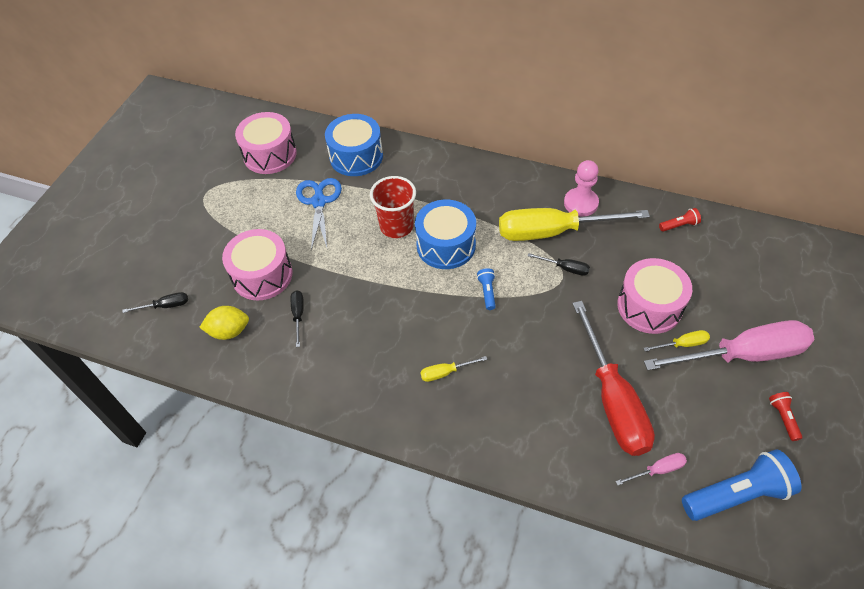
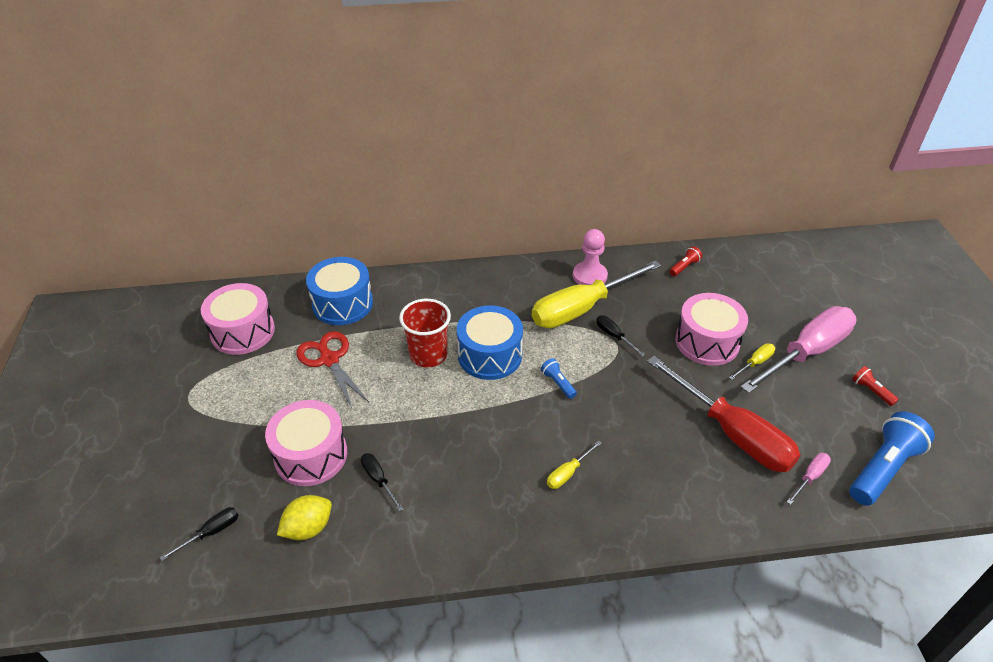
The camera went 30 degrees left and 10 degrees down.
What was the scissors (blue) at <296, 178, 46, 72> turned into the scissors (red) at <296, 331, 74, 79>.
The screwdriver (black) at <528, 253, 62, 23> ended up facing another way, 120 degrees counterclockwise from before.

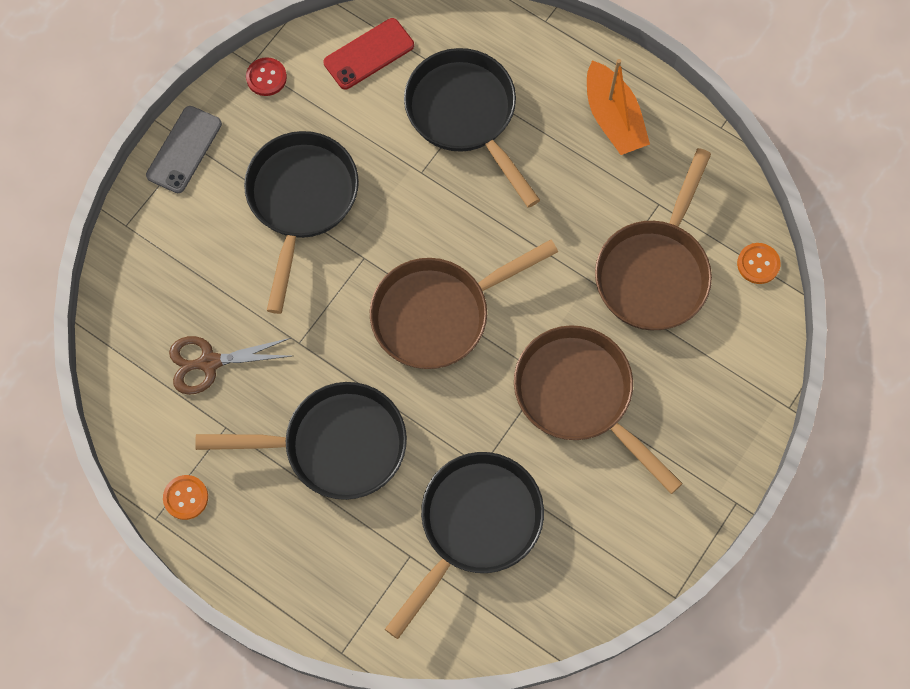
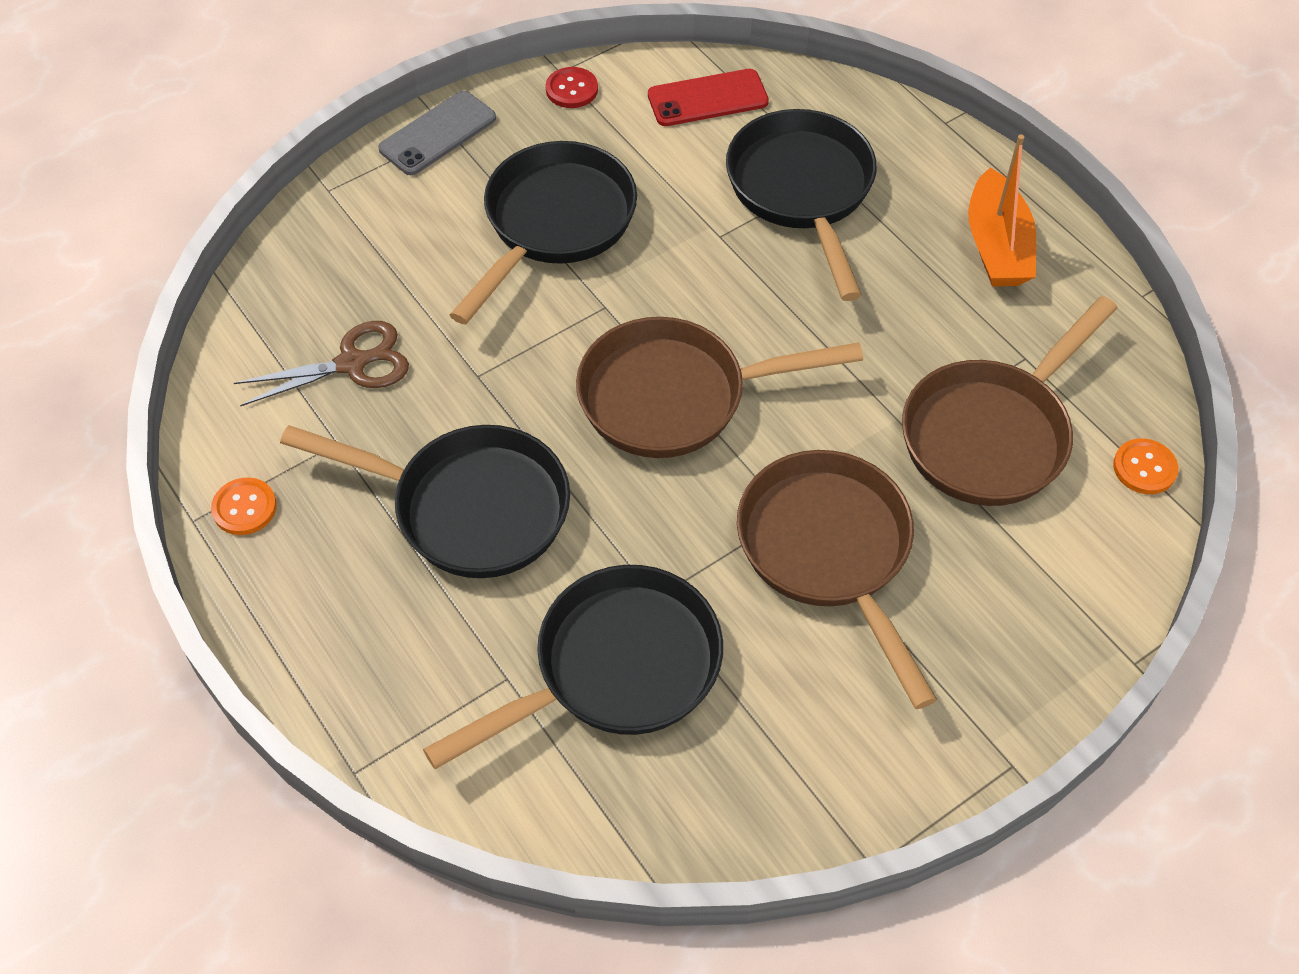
The camera went 20 degrees right and 15 degrees down.
The scissors (brown) at <169, 336, 123, 59> ended up facing another way, 150 degrees clockwise from before.

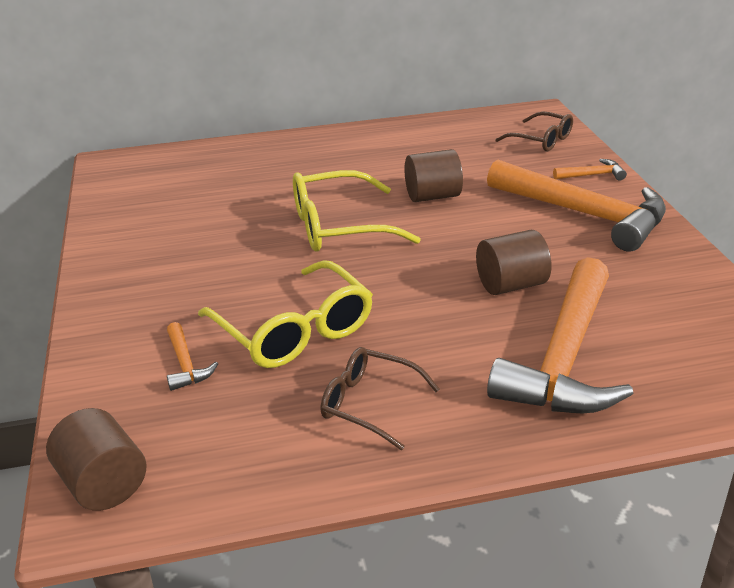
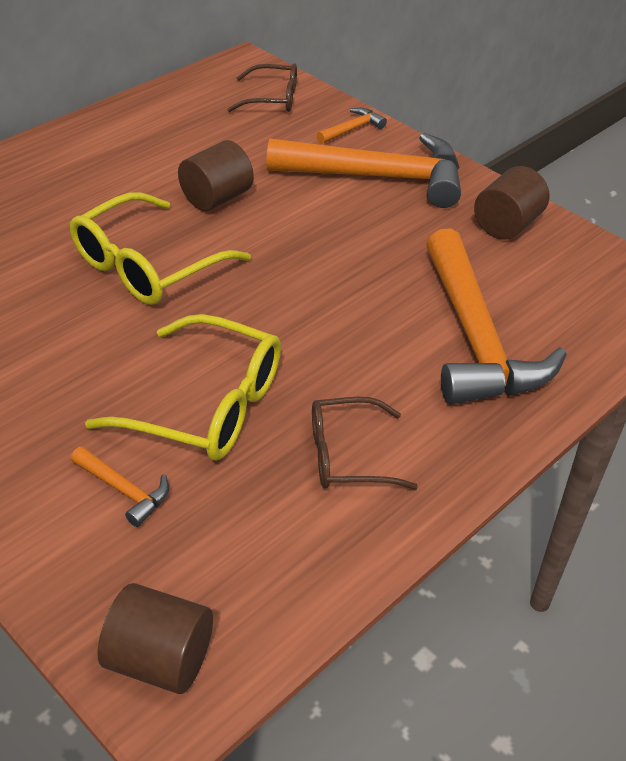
The camera went 35 degrees left and 10 degrees up.
The cylinder (brown) ended up elsewhere, having gone from <476, 230, 76, 65> to <474, 166, 75, 74>.

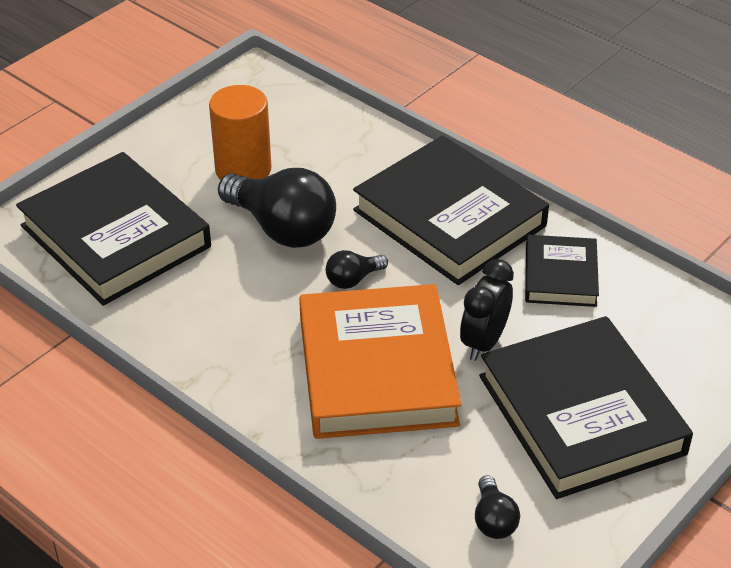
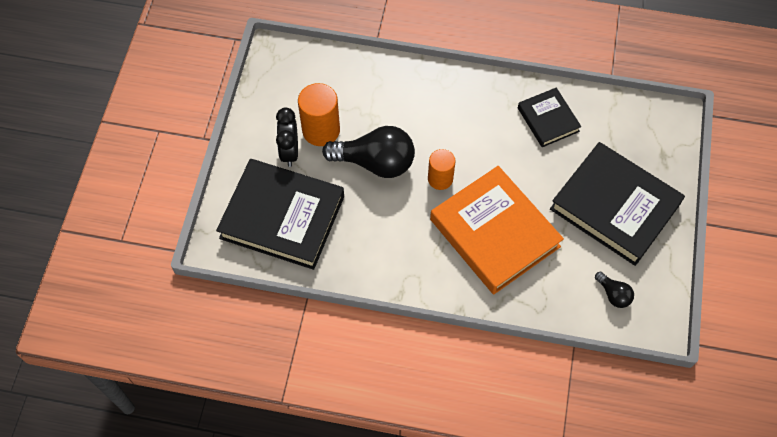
The camera went 30 degrees left and 20 degrees up.
The second view lost the book (black) at <353, 135, 196, 150>.
Where the light bulb (black) stood at <326, 250, 62, 39>, the cylinder (orange) came to stand at <428, 149, 28, 41>.
The clock (black) ended up elsewhere, having gone from <460, 259, 54, 102> to <276, 107, 22, 60>.

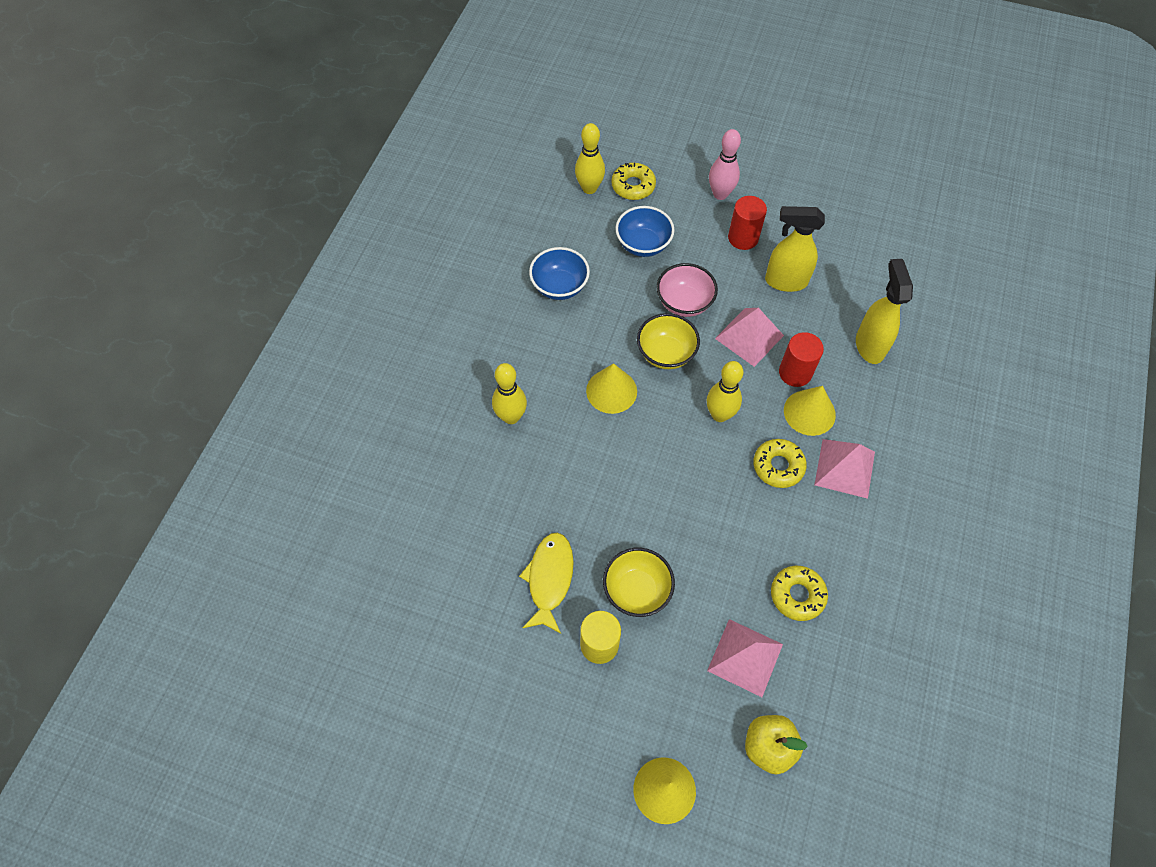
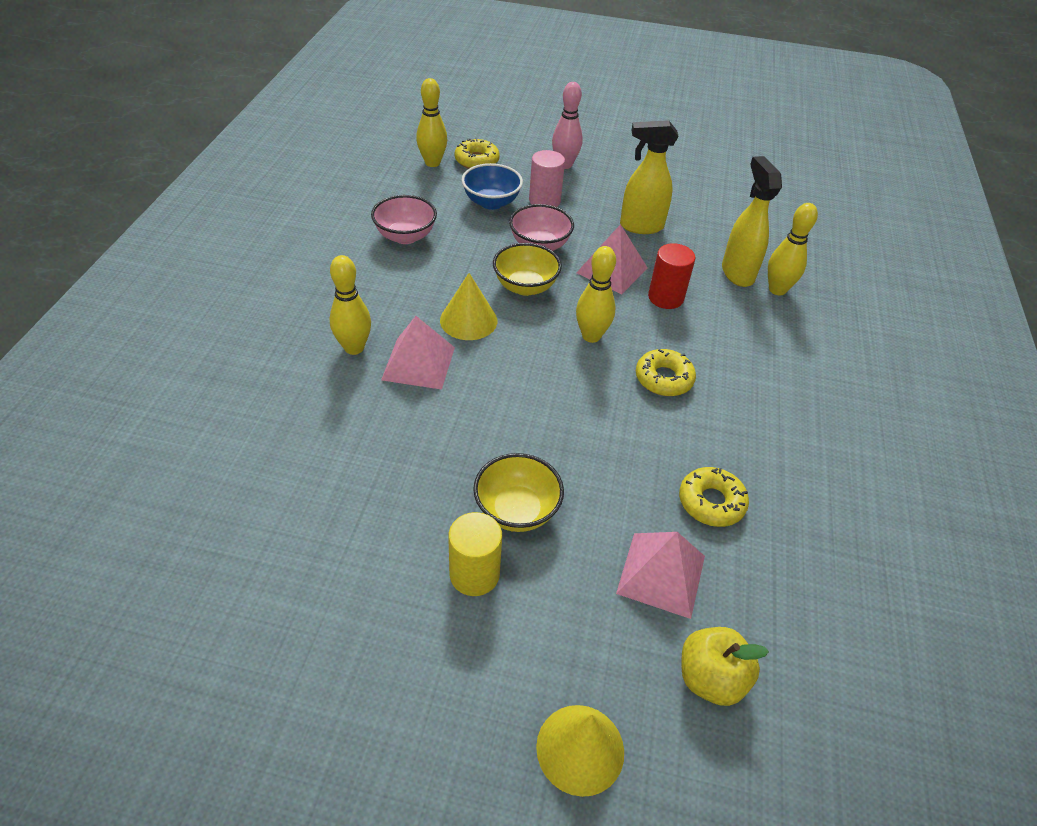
The camera went 10 degrees left and 15 degrees down.
The second view lost the cylinder (red) at <728, 196, 39, 54>.
What was the bowl (blue) at <529, 247, 61, 53> turned into the bowl (pink) at <371, 195, 66, 49>.
The second view lost the cone (yellow) at <784, 386, 52, 50>.
The pyramid (pink) ended up elsewhere, having gone from <814, 439, 61, 60> to <381, 316, 74, 74>.
The second view lost the fish (yellow) at <519, 533, 55, 101>.
The second view gained the cylinder (pink) at <529, 150, 36, 57>.
The second view gained the bowling pin (yellow) at <768, 203, 50, 92>.

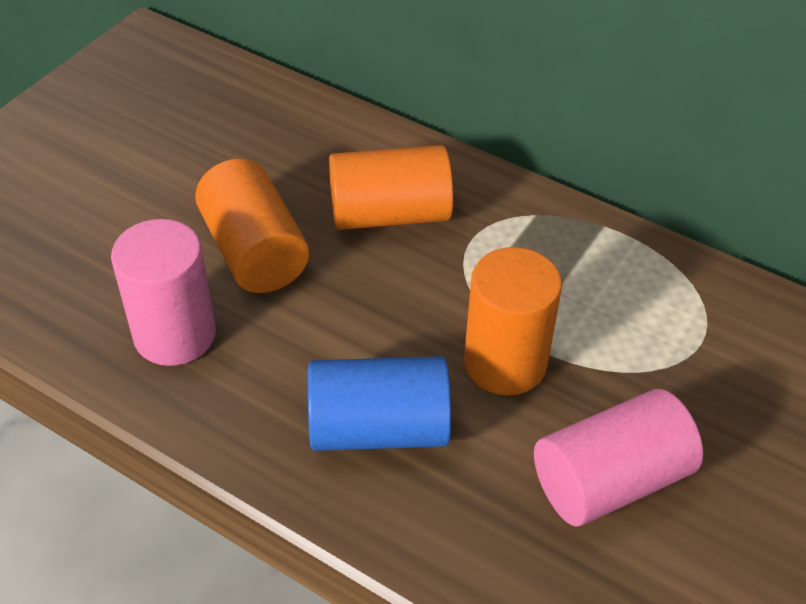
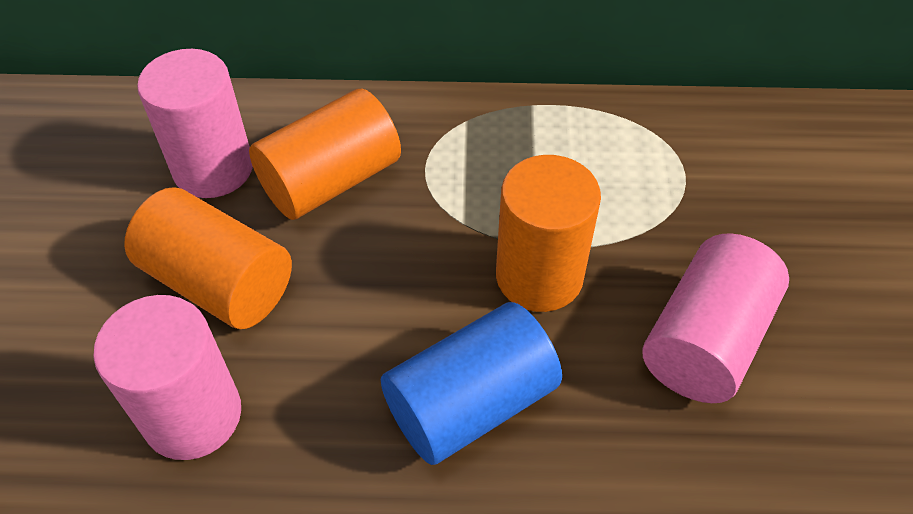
The camera went 30 degrees left and 5 degrees up.
The second view gained the cylinder (pink) at <137, 49, 116, 149>.

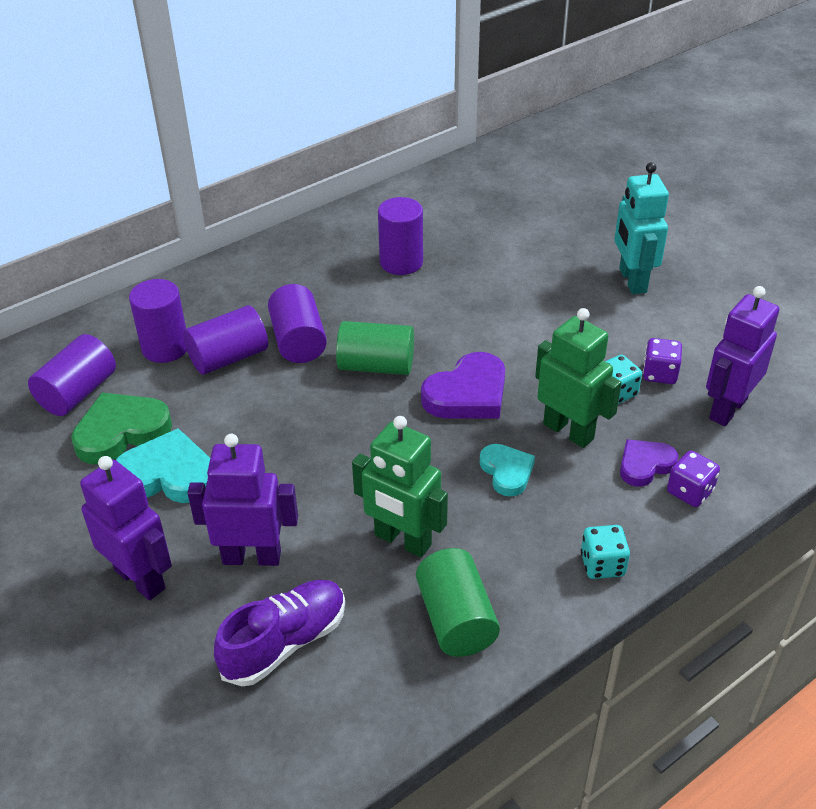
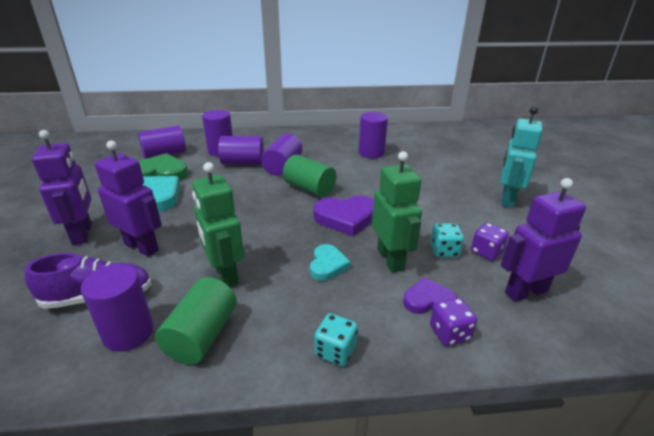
The camera went 30 degrees right and 10 degrees down.
The second view gained the cylinder (purple) at <81, 264, 73, 87>.

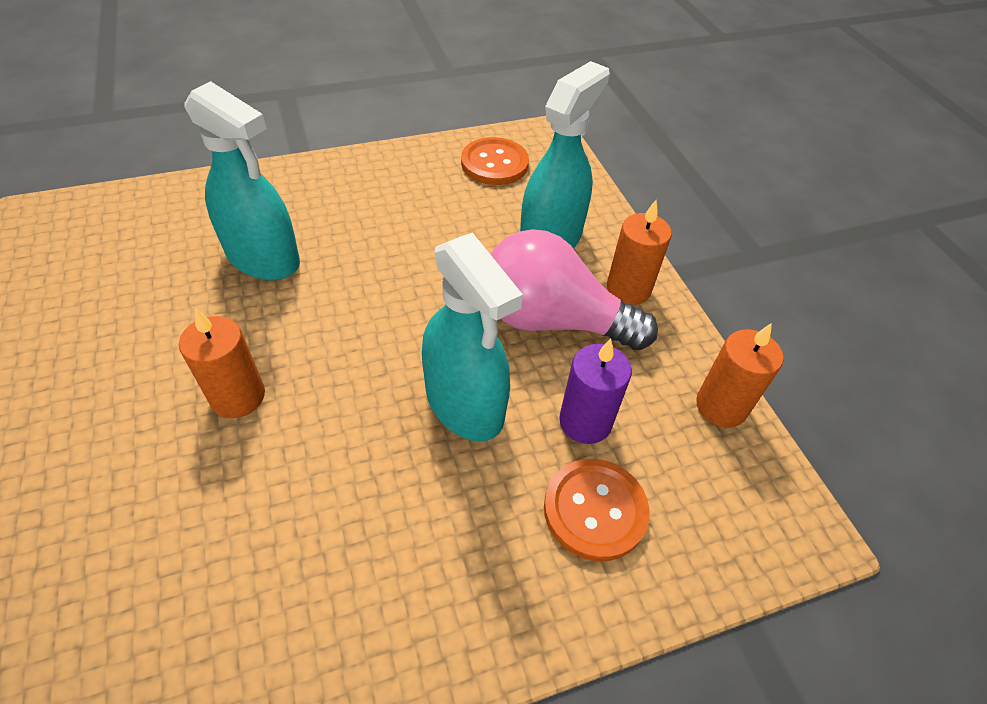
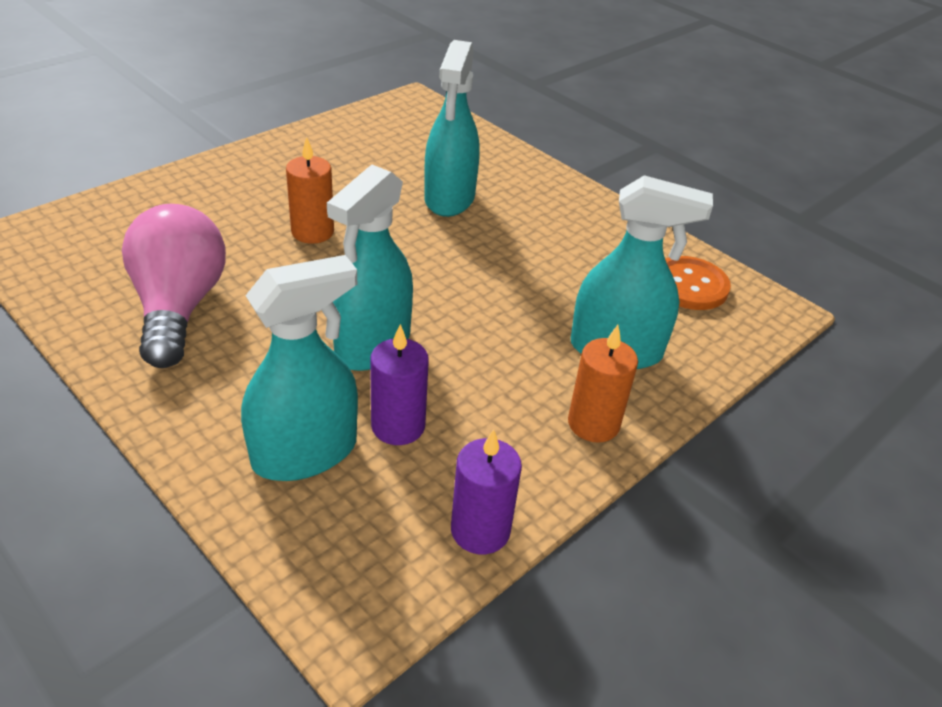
The camera went 65 degrees right and 10 degrees down.
The light bulb (pink) ended up elsewhere, having gone from <490, 229, 168, 121> to <122, 204, 104, 164>.
What was the candle (orange) at <696, 323, 88, 105> turned into the candle (purple) at <451, 429, 71, 125>.
Where the button (orange) stood at <544, 459, 106, 102>, the spray bottle (turquoise) came to stand at <241, 255, 117, 226>.

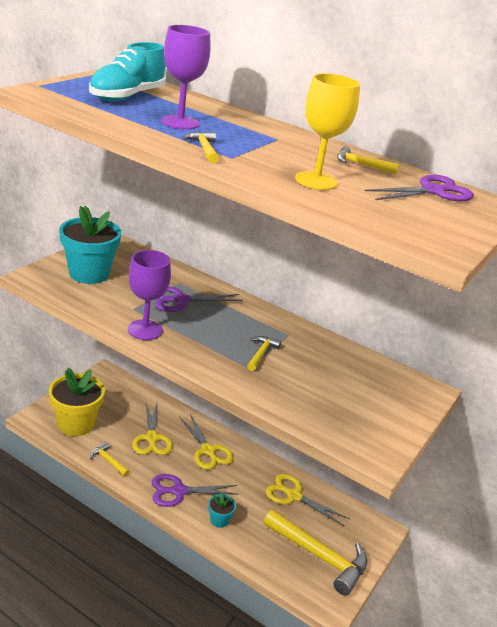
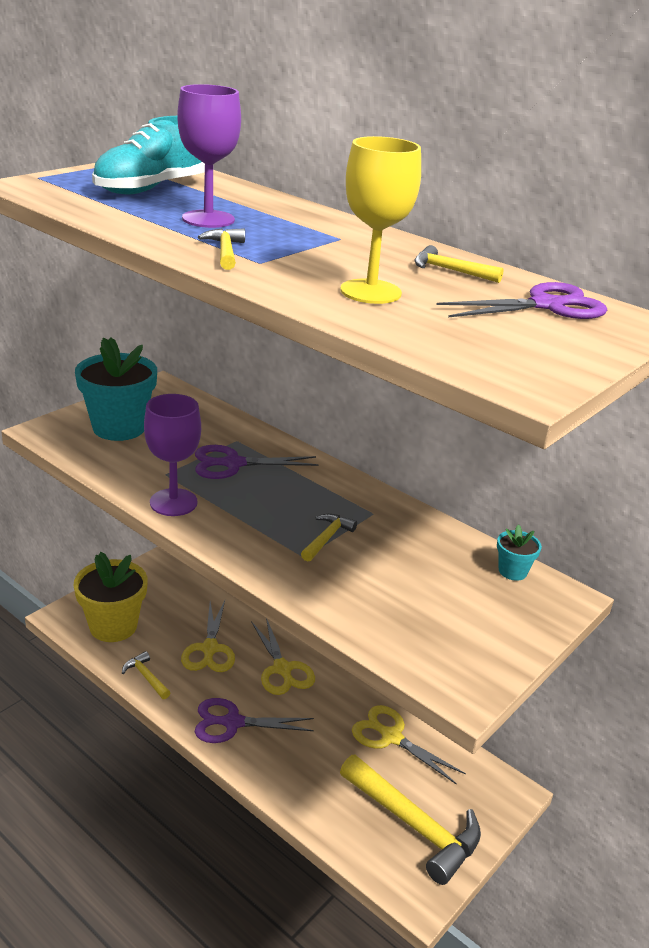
The camera went 10 degrees right and 0 degrees up.
The flower pot (turquoise) ended up elsewhere, having gone from <208, 492, 28, 36> to <497, 524, 45, 57>.

